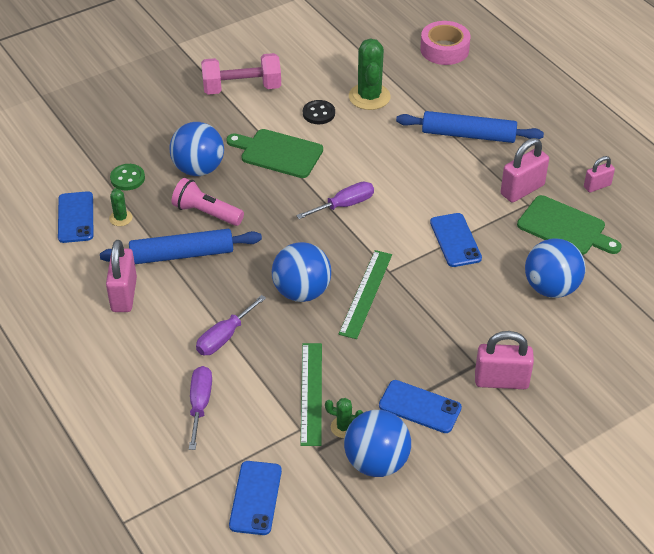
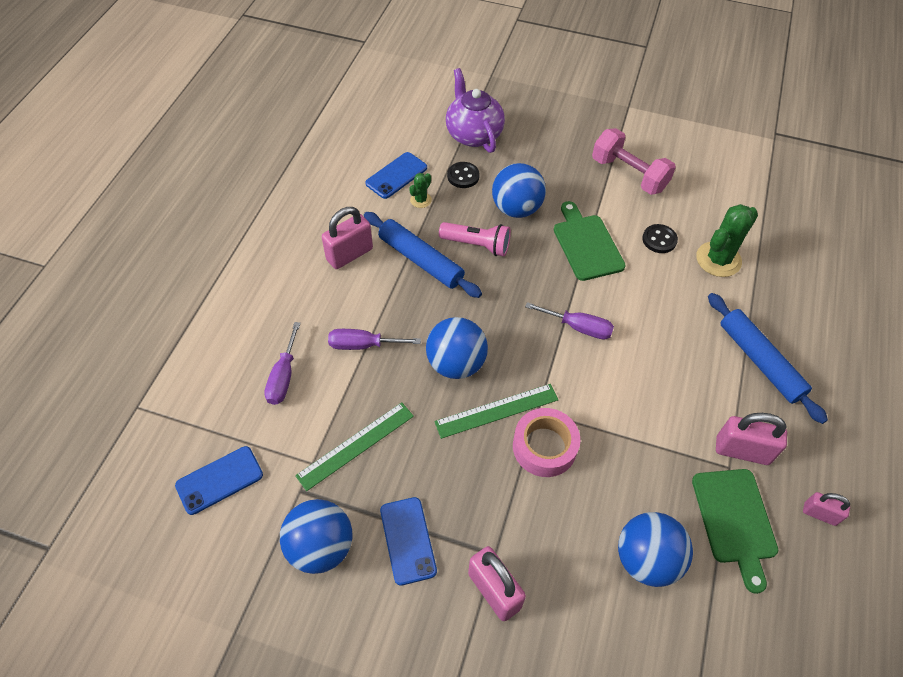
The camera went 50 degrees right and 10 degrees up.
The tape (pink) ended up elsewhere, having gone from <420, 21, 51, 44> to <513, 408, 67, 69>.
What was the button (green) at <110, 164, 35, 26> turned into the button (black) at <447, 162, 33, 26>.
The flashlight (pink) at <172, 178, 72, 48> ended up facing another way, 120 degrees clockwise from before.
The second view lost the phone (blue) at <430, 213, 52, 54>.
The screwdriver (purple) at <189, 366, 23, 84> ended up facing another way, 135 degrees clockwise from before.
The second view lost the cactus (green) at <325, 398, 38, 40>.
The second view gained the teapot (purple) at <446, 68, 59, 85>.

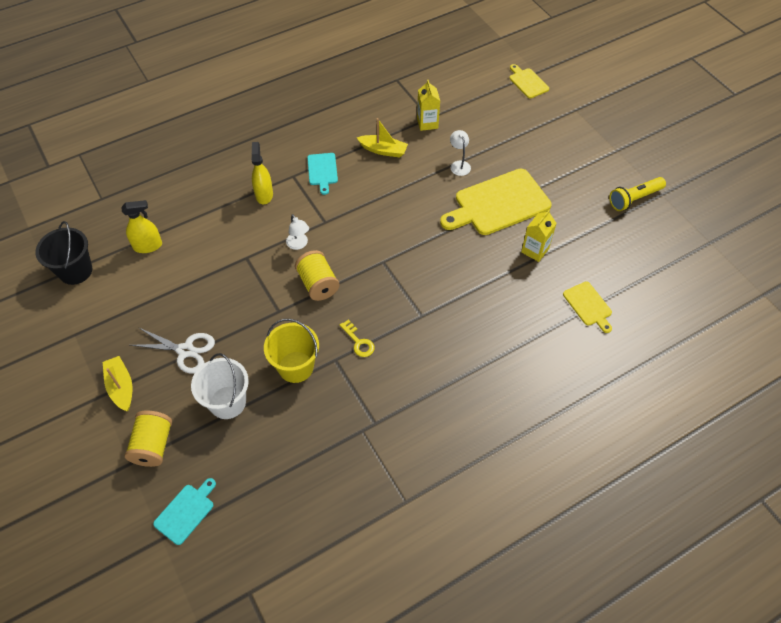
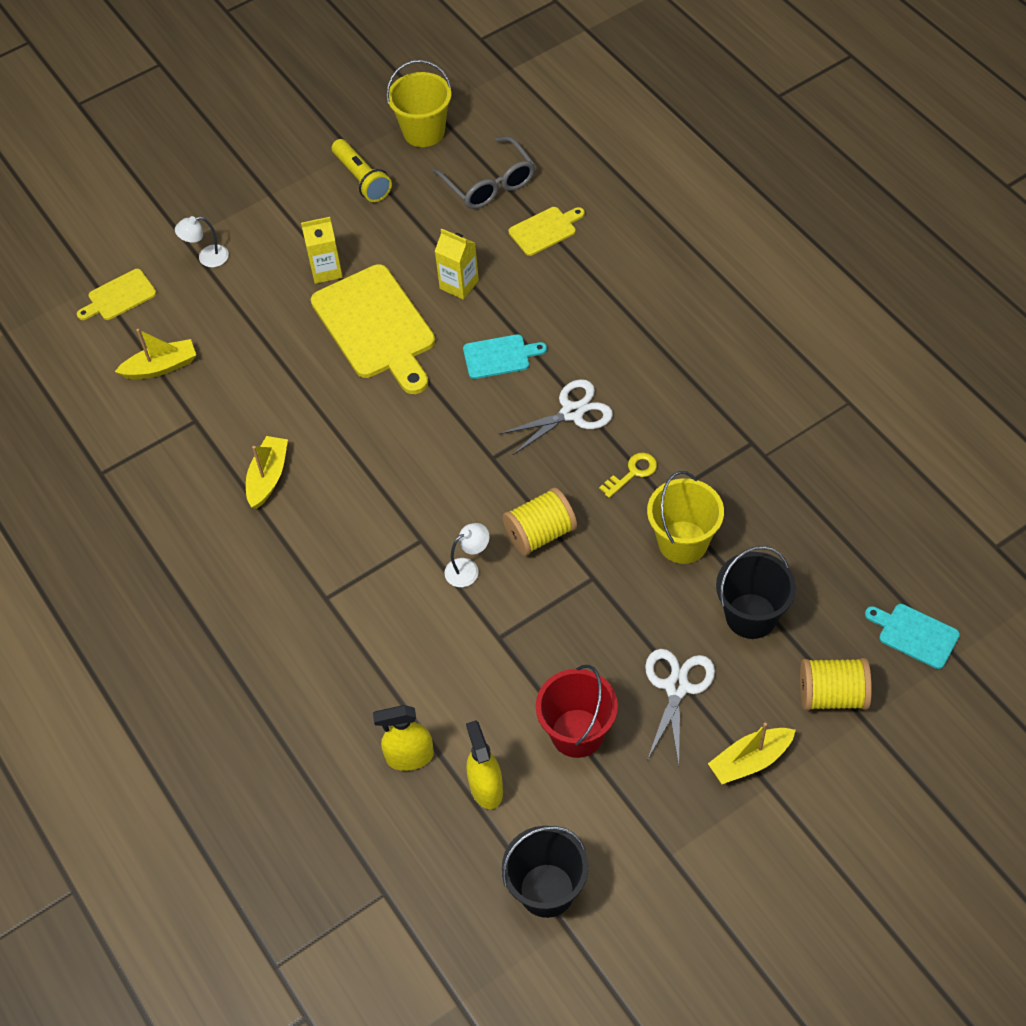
The camera went 90 degrees left and 0 degrees up.
The carton (yellow) ended up elsewhere, having gone from <417, 80, 23, 51> to <301, 217, 42, 67>.
The lamp (white) ended up elsewhere, having gone from <450, 130, 21, 46> to <175, 216, 54, 51>.
The spray bottle (yellow) ended up elsewhere, having gone from <251, 142, 22, 62> to <373, 705, 61, 66>.
The cutting board (turquoise) ended up elsewhere, having gone from <307, 153, 31, 42> to <463, 334, 84, 45>.
What was the bucket (white) at <191, 353, 58, 66> turned into the bucket (black) at <716, 546, 80, 93>.
The second view gained the bucket (yellow) at <386, 60, 65, 87>.
The second view gained the glasses (grey) at <432, 136, 103, 73>.
The second view gained the boat (yellow) at <115, 329, 81, 50>.
The second view gained the scissors (white) at <499, 379, 114, 76>.
The second view gained the bucket (red) at <536, 665, 82, 93>.

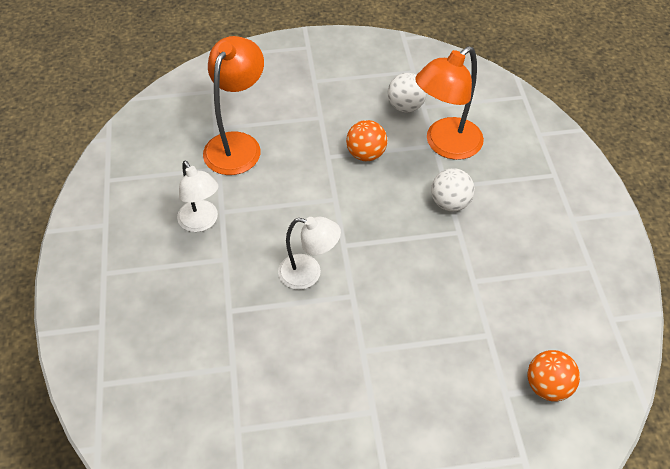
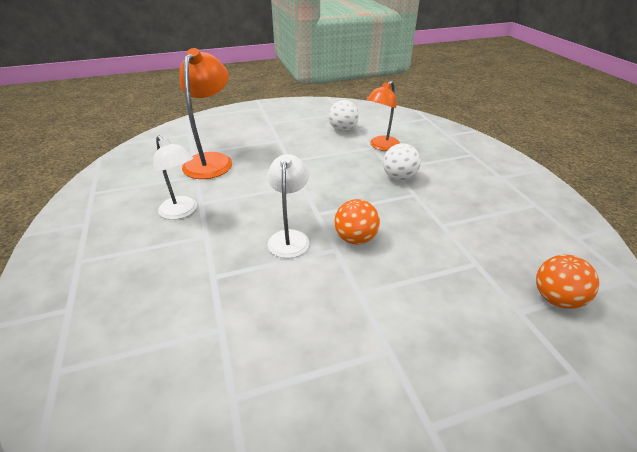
The camera went 10 degrees left and 15 degrees down.
The size of the lamp (orange) at <415, 46, 69, 114> changed by a factor of 0.66.
The ball (orange) ended up elsewhere, having gone from <346, 120, 41, 41> to <334, 199, 46, 46>.
The lamp (white) at <278, 217, 63, 73> ended up facing another way, 90 degrees counterclockwise from before.

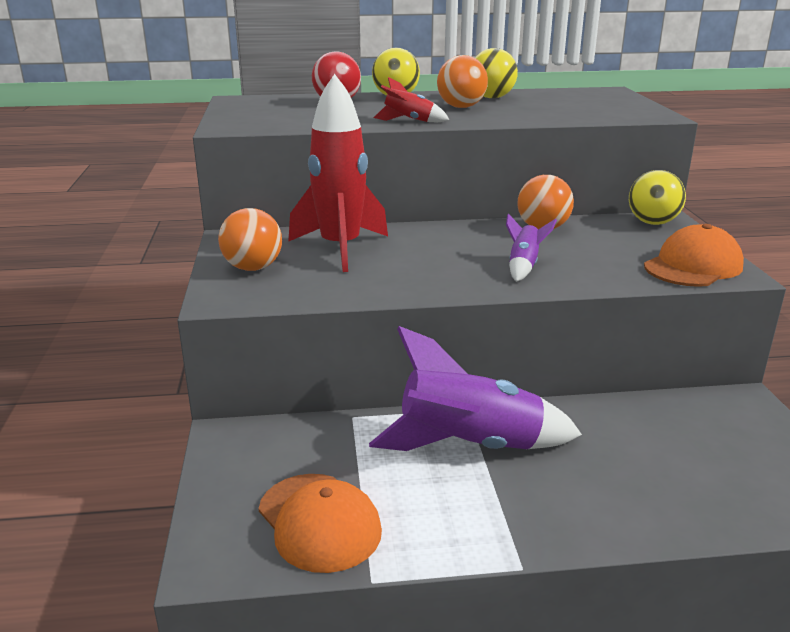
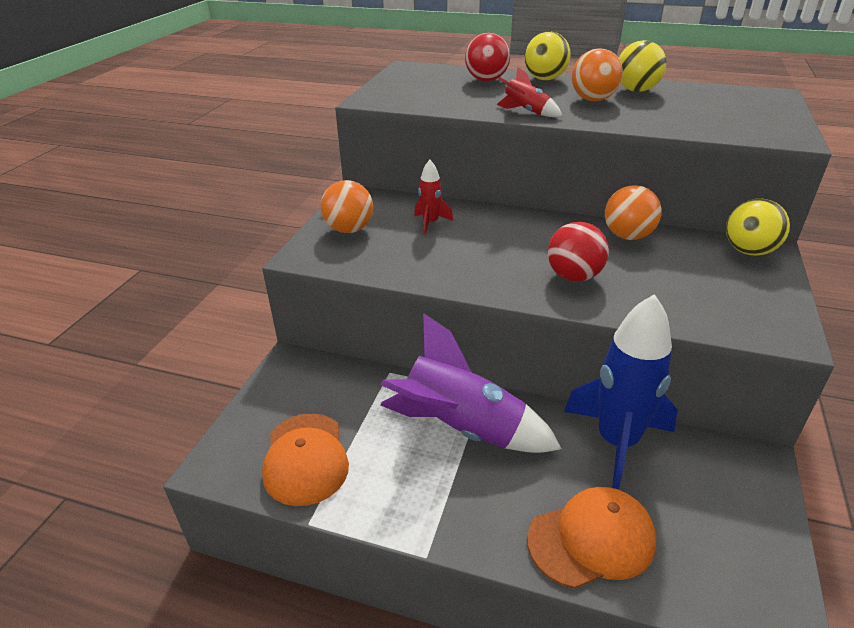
The camera went 25 degrees right and 10 degrees up.
The size of the rocket (red) at <288, 74, 100, 198> changed by a factor of 0.46.
Where the rocket (purple) stood at <506, 214, 51, 68>, the ball (red) came to stand at <548, 222, 61, 60>.
The cap (orange) ended up elsewhere, having gone from <644, 224, 100, 63> to <527, 487, 129, 102>.
The second view gained the rocket (blue) at <564, 294, 114, 196>.

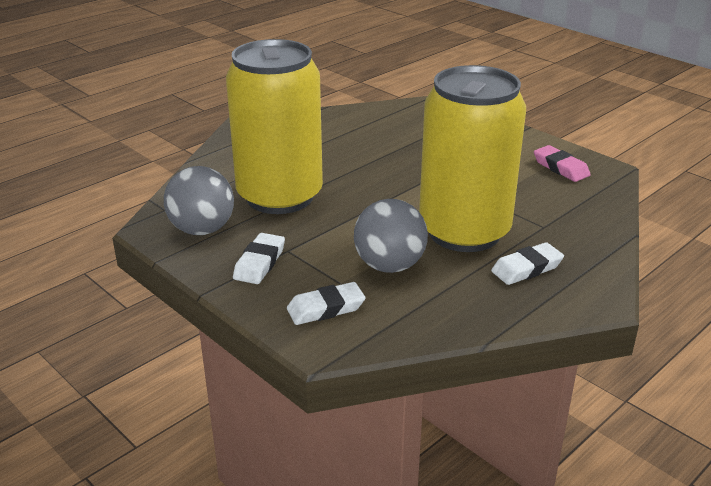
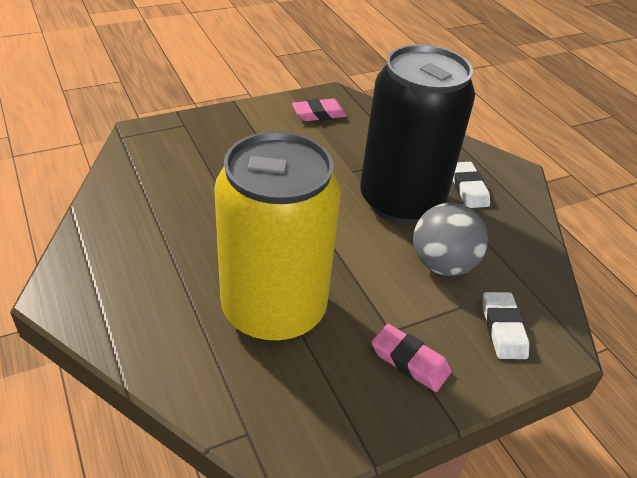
The camera went 75 degrees left and 10 degrees up.
What was the can (yellow) at <419, 65, 107, 187> turned into the can (black) at <360, 44, 115, 180>.
The second view lost the ball (grey) at <164, 166, 70, 69>.
What was the eraser (white) at <233, 233, 52, 51> turned into the eraser (pink) at <371, 324, 80, 68>.

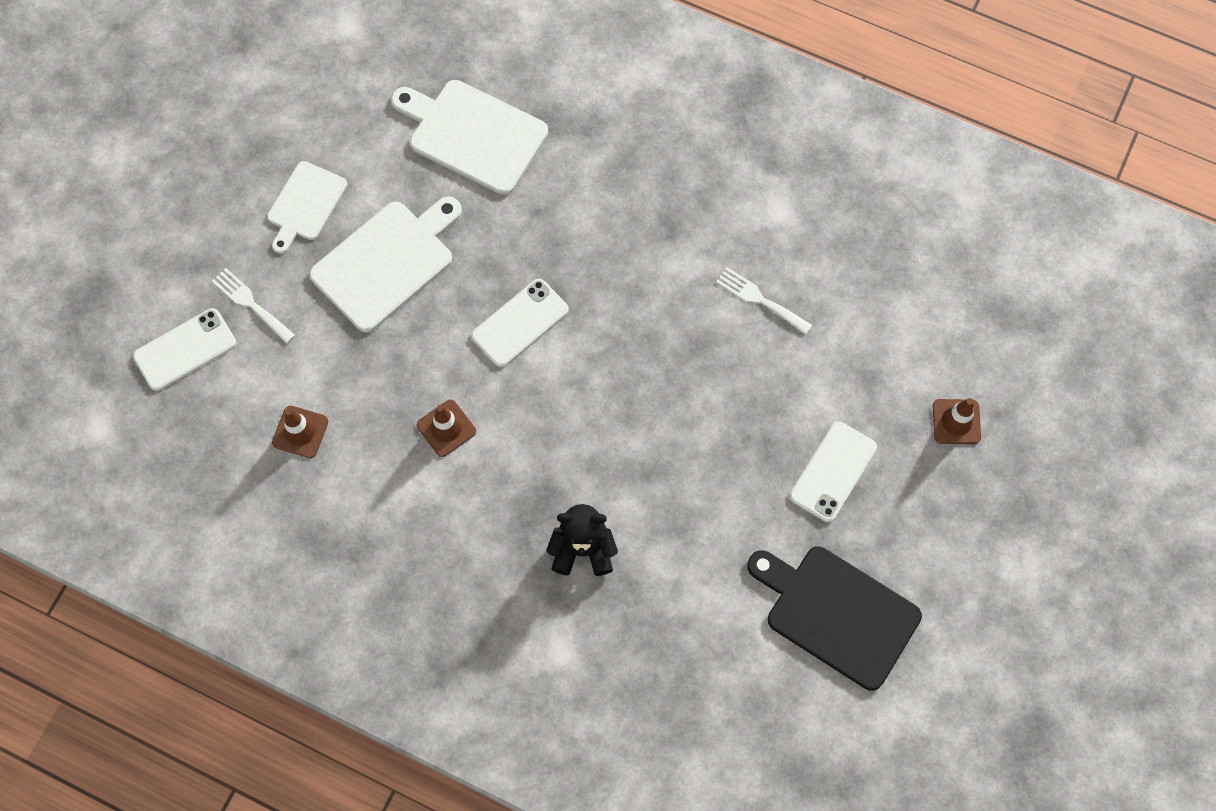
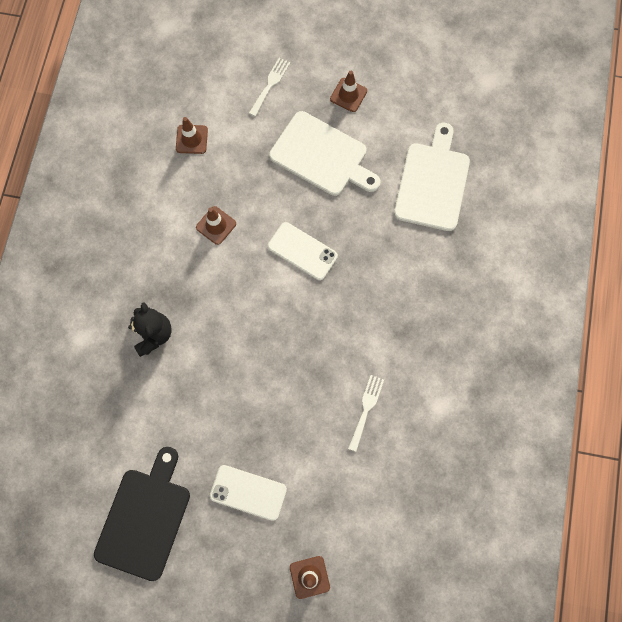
The camera went 75 degrees right and 5 degrees up.
Where the cutting board (white) stood at <267, 161, 80, 93>, the traffic cone (brown) came to stand at <330, 71, 37, 41>.
The second view lost the phone (white) at <133, 308, 103, 83>.

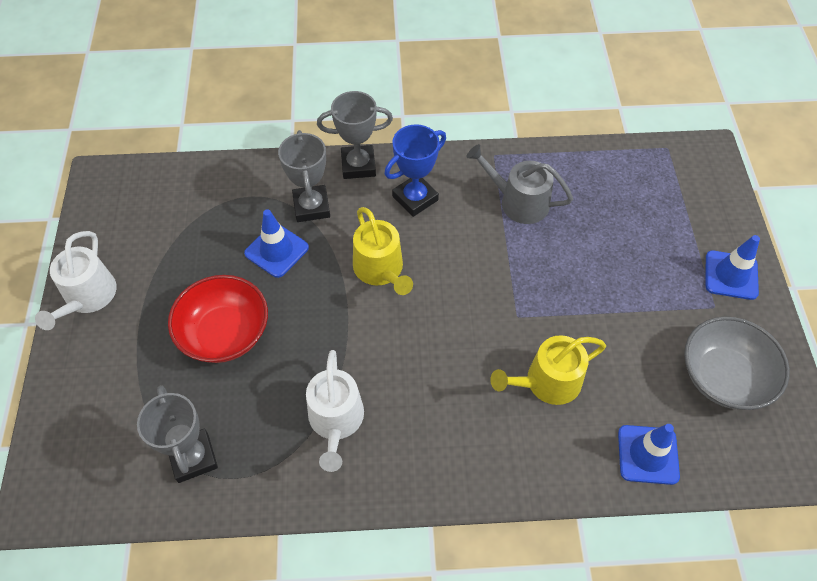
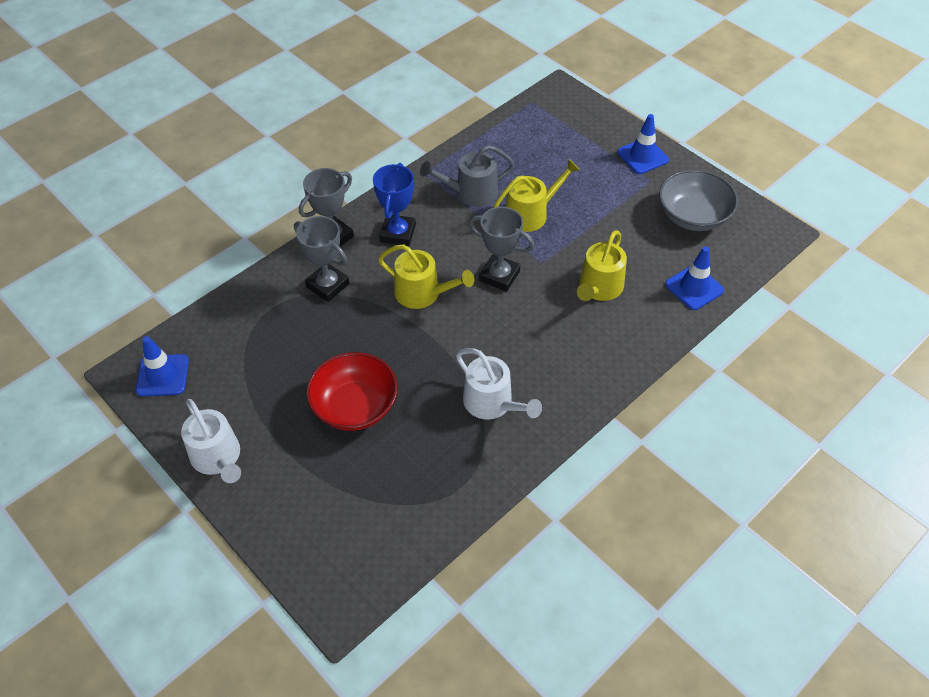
The camera went 40 degrees left and 5 degrees down.
The traffic cone (blue) ended up elsewhere, having gone from <244, 209, 65, 69> to <136, 336, 53, 61>.
The trophy (grey) ended up elsewhere, having gone from <137, 385, 81, 98> to <469, 207, 65, 85>.
The second view gained the watering can (yellow) at <493, 159, 87, 73>.

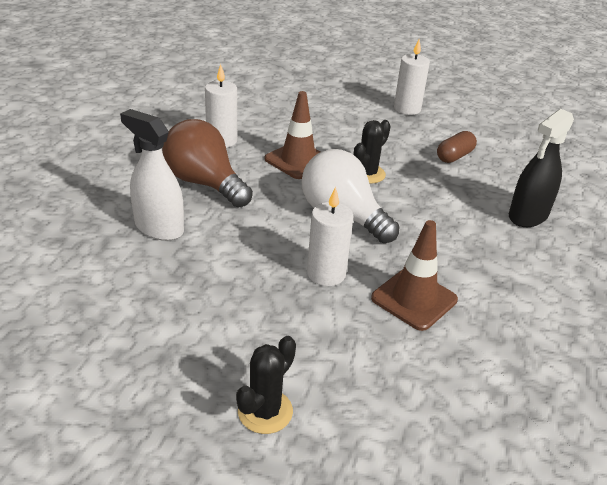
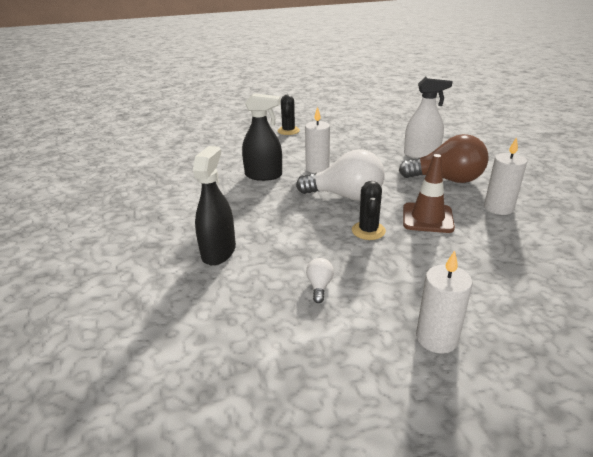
The camera went 150 degrees right and 5 degrees down.
Where the capsule (brown) stood at <437, 131, 40, 32>, the light bulb (white) came to stand at <306, 258, 28, 45>.
Where the traffic cone (brown) stood at <371, 220, 87, 111>, the spray bottle (black) came to stand at <242, 93, 40, 88>.

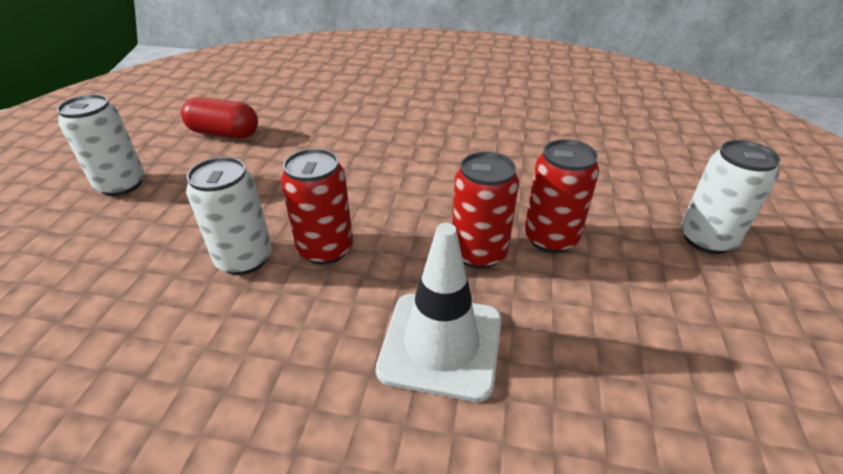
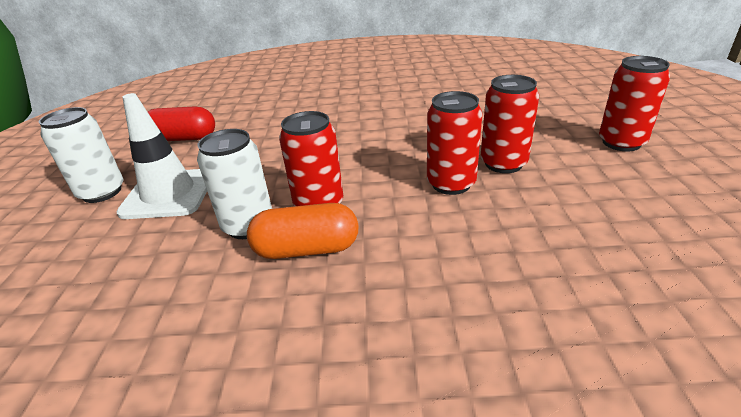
The camera went 10 degrees left and 5 degrees down.
What was the can (white) at <681, 140, 99, 114> turned into the can (red) at <599, 56, 71, 95>.
The traffic cone (white) ended up elsewhere, having gone from <376, 223, 126, 179> to <116, 93, 91, 126>.
The second view gained the capsule (orange) at <247, 203, 112, 56>.

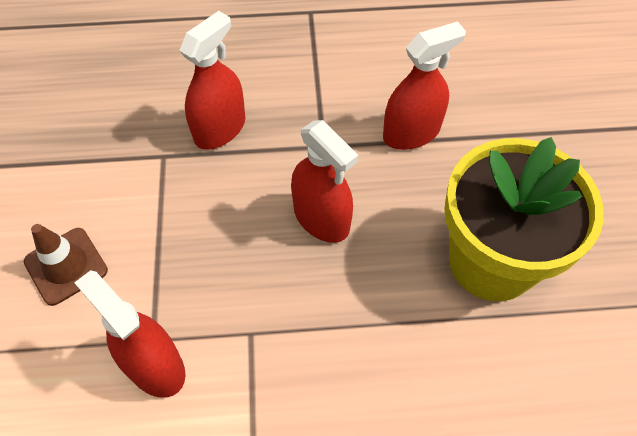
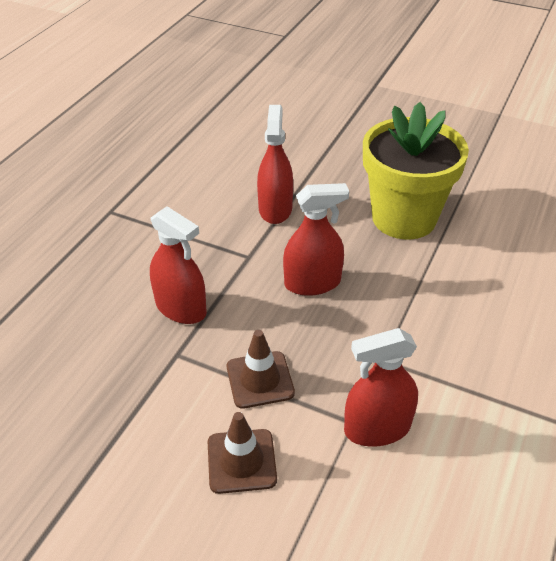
The camera went 60 degrees left and 15 degrees down.
The spray bottle (red) at <179, 11, 66, 139> ended up facing another way, 150 degrees clockwise from before.
The second view gained the traffic cone (brown) at <227, 330, 68, 79>.

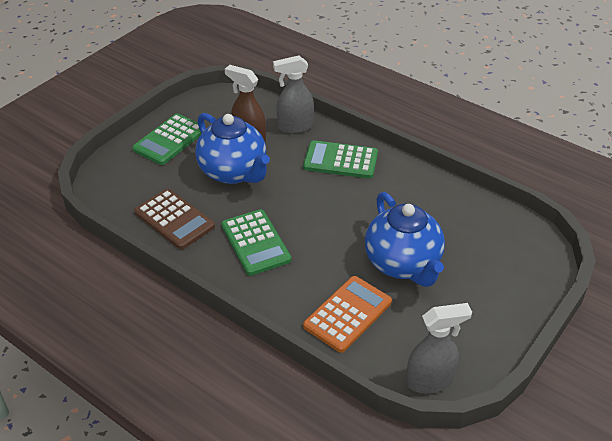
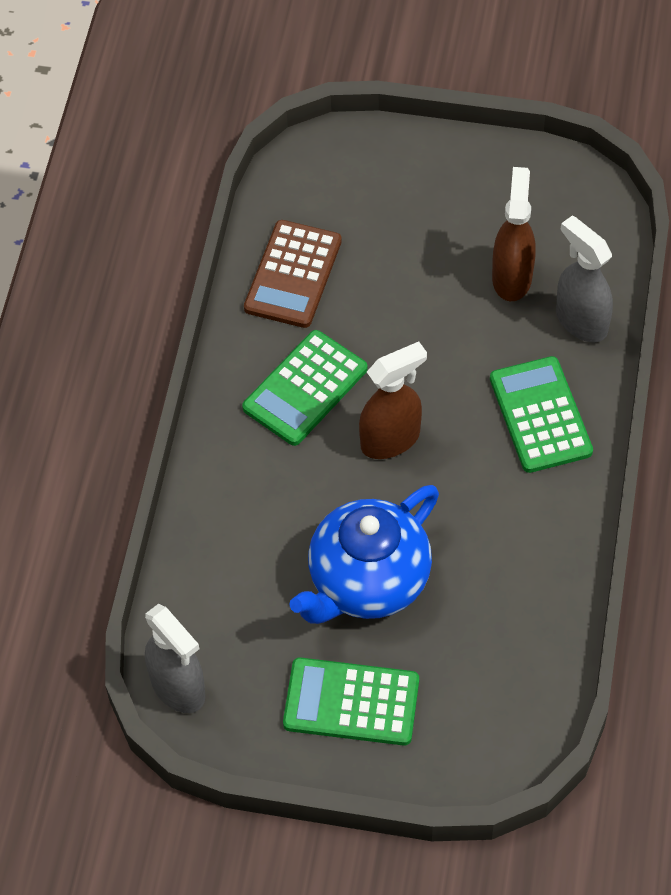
The camera went 65 degrees right and 15 degrees up.
The second view lost the teapot (blue) at <196, 113, 74, 71>.
The calculator (green) ended up elsewhere, having gone from <132, 114, 70, 51> to <283, 657, 136, 89>.
The second view lost the calculator (orange) at <303, 276, 89, 77>.
The second view gained the spray bottle (brown) at <359, 342, 68, 117>.

